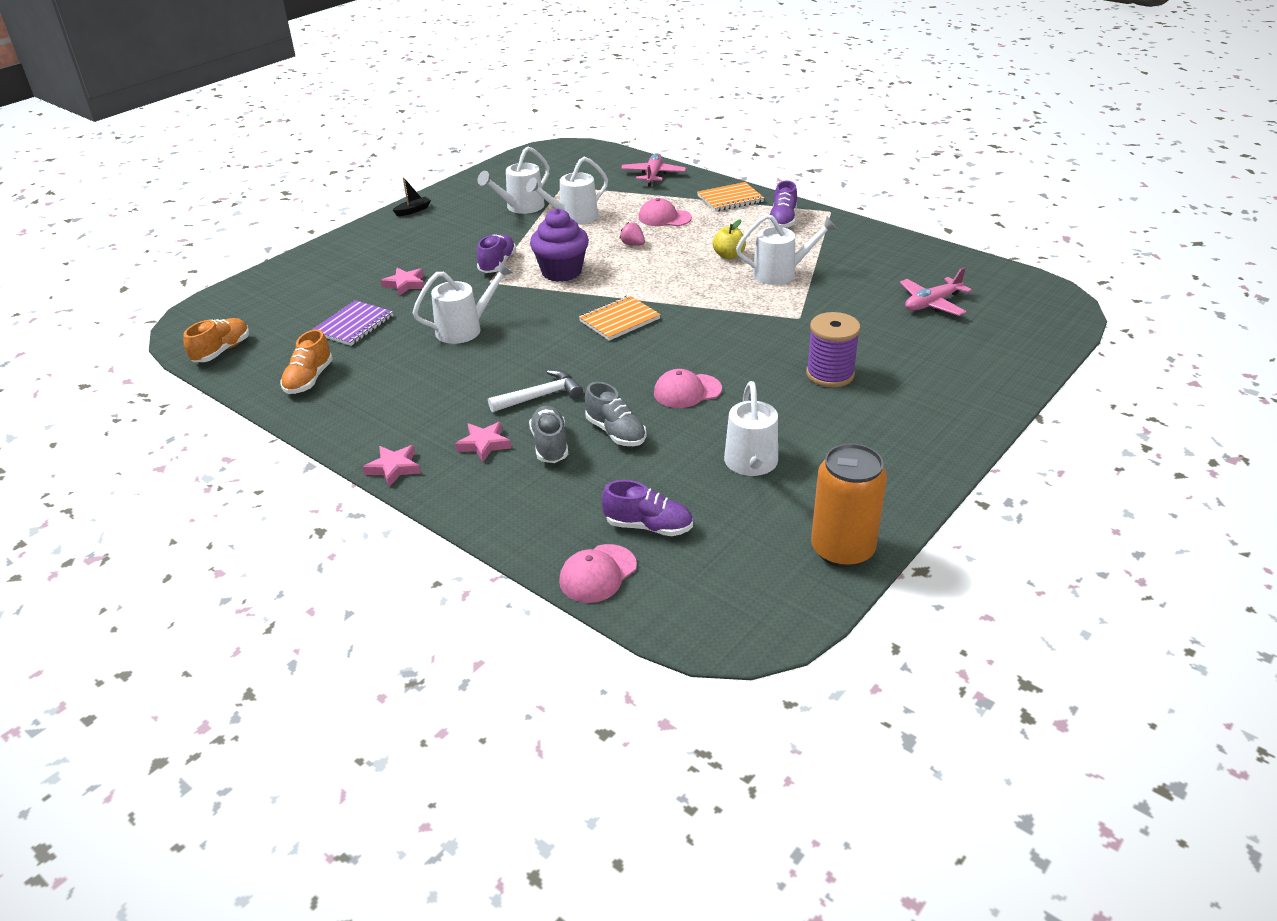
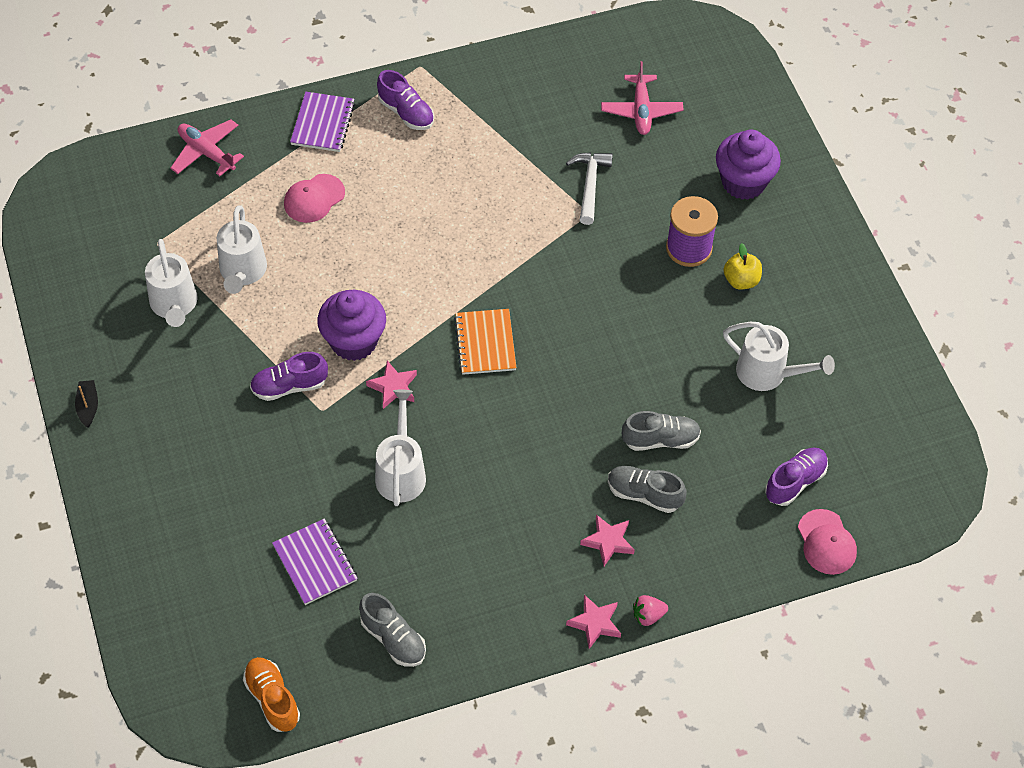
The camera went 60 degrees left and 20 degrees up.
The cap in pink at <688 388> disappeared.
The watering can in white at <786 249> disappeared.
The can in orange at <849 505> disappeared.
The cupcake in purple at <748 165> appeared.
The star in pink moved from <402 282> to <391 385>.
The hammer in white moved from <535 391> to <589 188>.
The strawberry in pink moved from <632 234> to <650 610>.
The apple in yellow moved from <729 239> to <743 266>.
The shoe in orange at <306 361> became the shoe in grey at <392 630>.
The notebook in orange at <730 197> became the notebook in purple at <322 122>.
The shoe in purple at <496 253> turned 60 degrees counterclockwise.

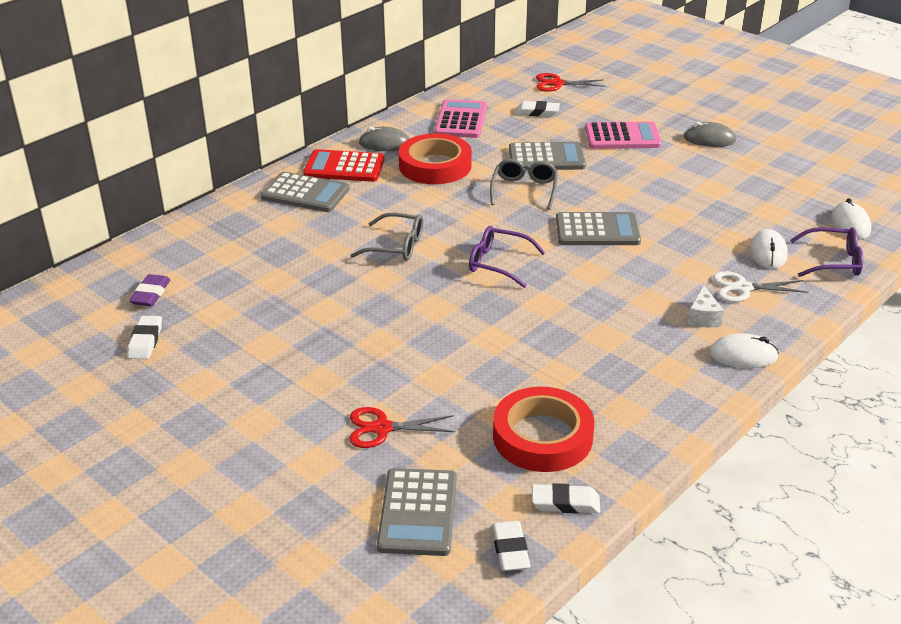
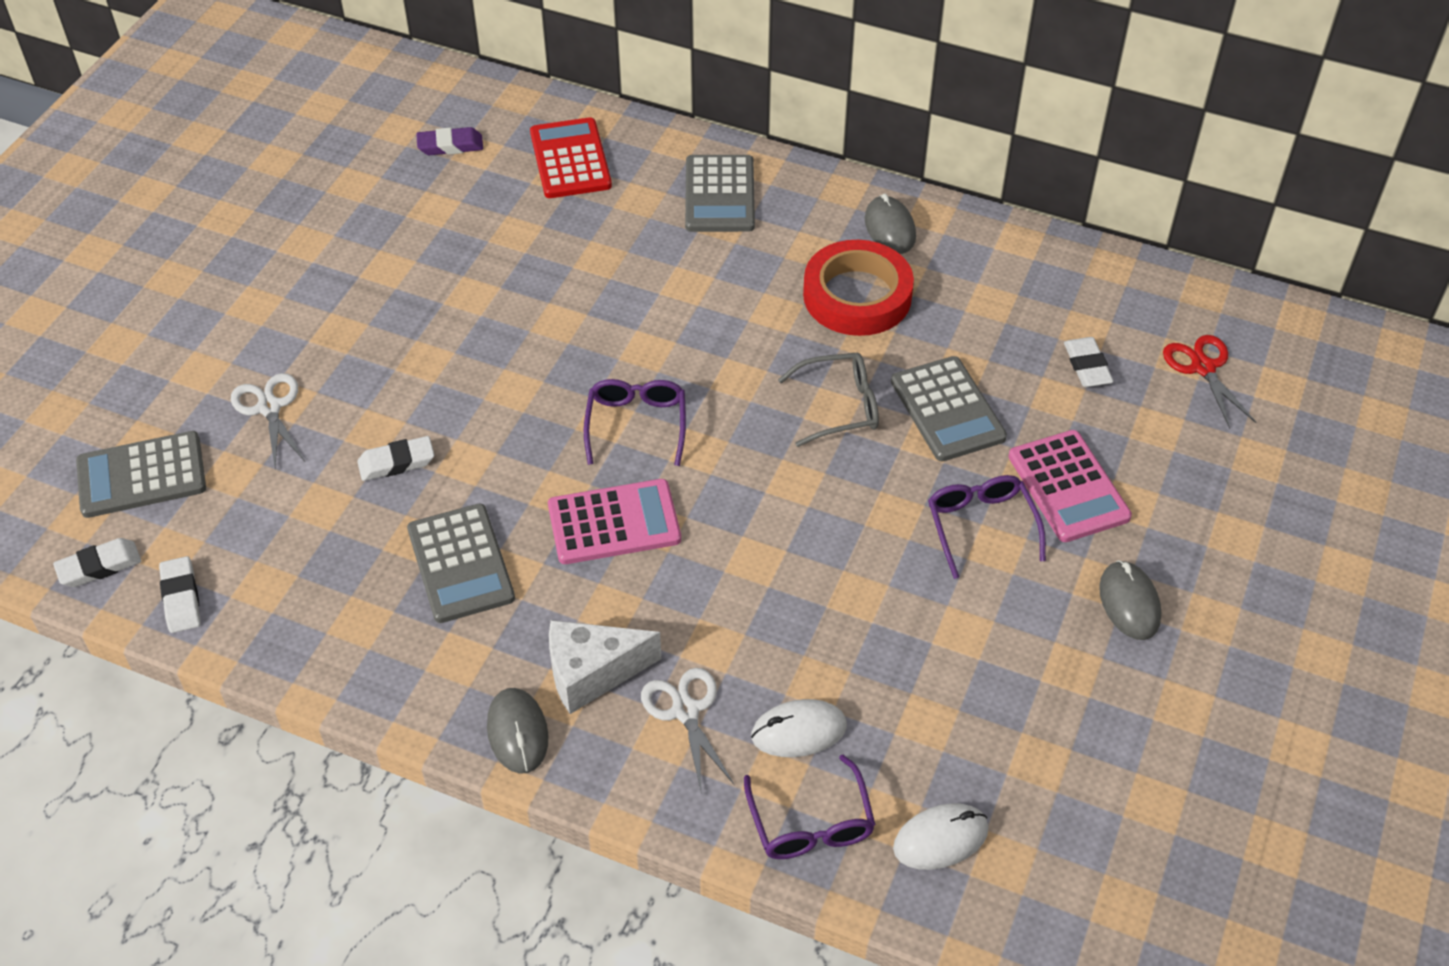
The camera went 70 degrees right and 15 degrees up.
The glasses in grey at <386 237> disappeared.
The tape in red at <543 429> disappeared.
The glasses in purple at <987 527> appeared.
The eraser in white moved from <144 337> to <395 458>.
The calculator in red moved from <344 165> to <571 157>.
The calculator in pink moved from <461 118> to <614 521>.
The calculator in grey moved from <598 228> to <461 563>.
The scissors in red at <402 427> became the scissors in white at <268 420>.
The mouse in white at <744 350> became the mouse in grey at <518 731>.
The cheese in white at <706 306> changed to 1.68 times the size.

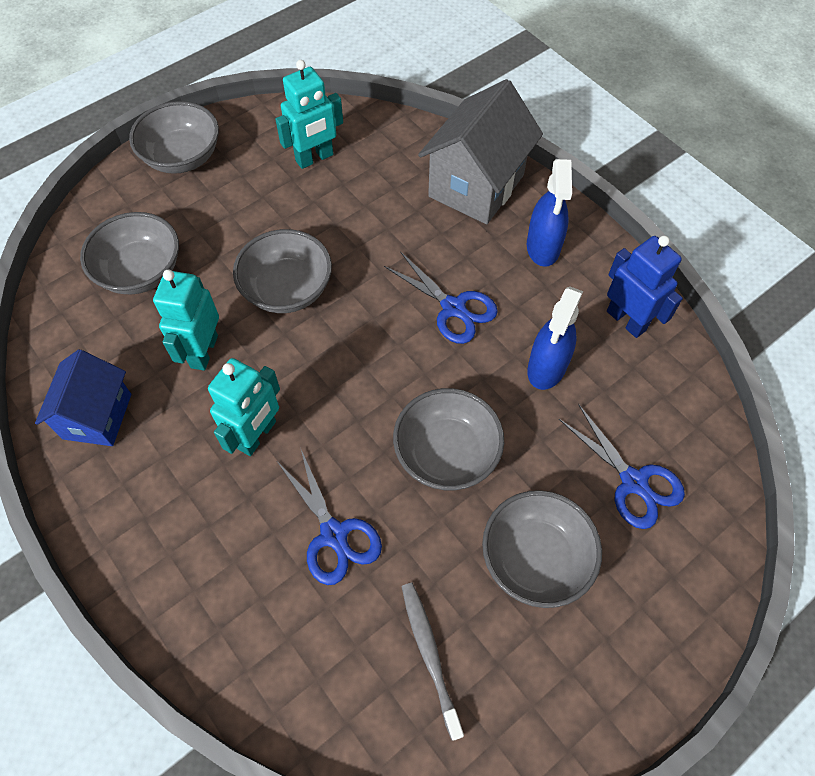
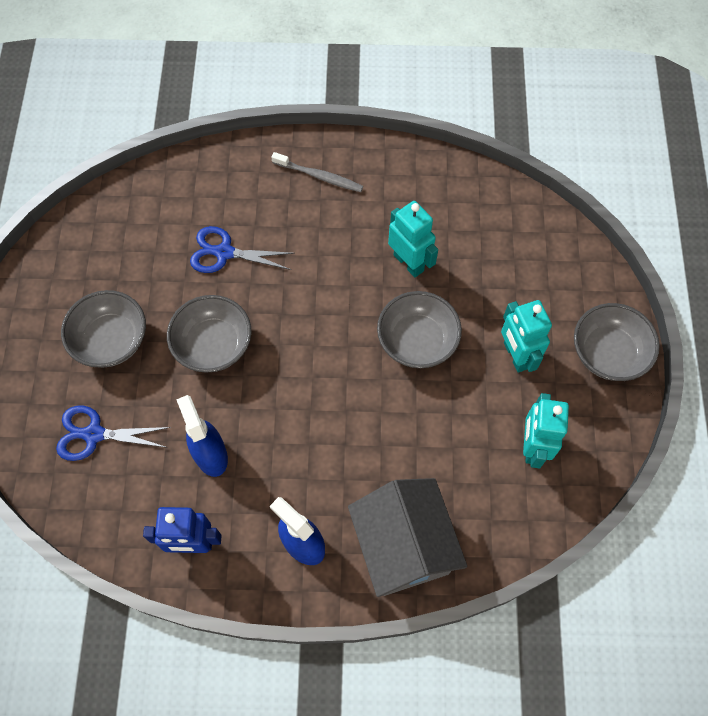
The camera went 130 degrees right and 5 degrees up.
The house in blue at <83 397> disappeared.
The bowl in grey at <129 253> disappeared.
The scissors in blue at <441 297> disappeared.
The robot in turquoise moved from <244 407> to <526 336>.
The toothbrush in grey moved from <432 662> to <317 172>.

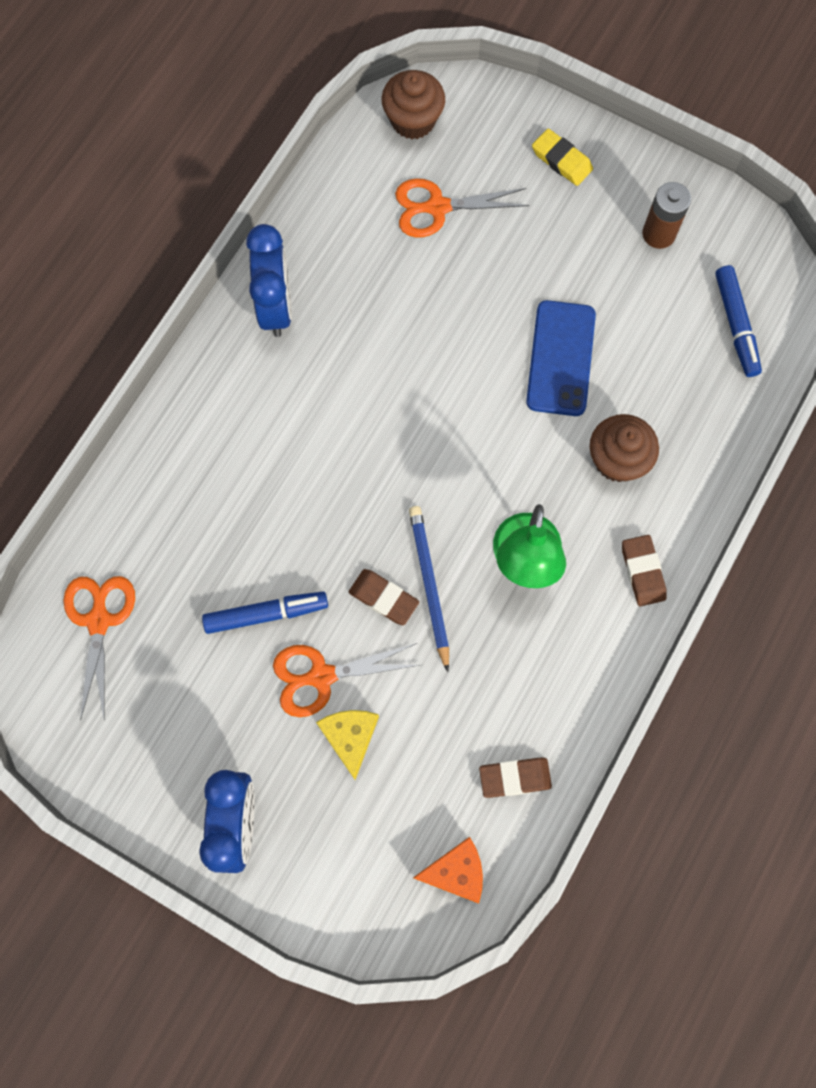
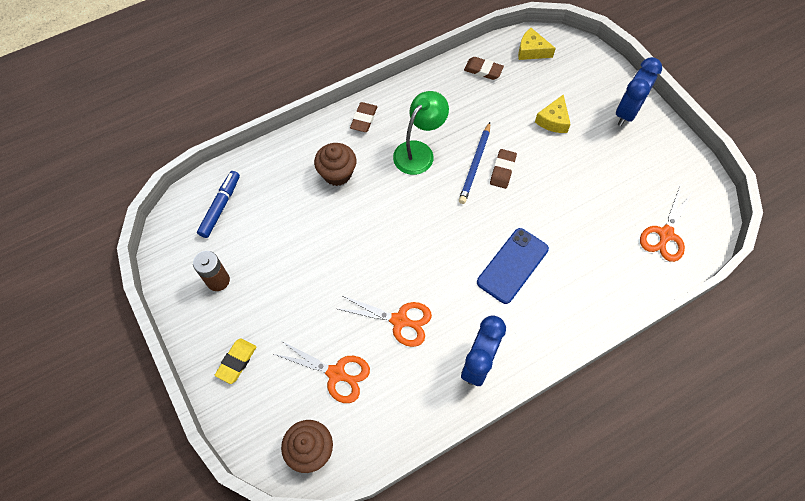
The camera went 150 degrees left and 10 degrees down.
The marker in blue at <265 613> disappeared.
The scissors in orange moved from <346 680> to <385 321>.
The phone in blue moved from <561 358> to <513 266>.
The cheese in orange at <448 870> became the cheese in yellow at <537 44>.
The eraser in brown at <384 597> turned 45 degrees clockwise.
The eraser in yellow at <562 157> turned 45 degrees clockwise.

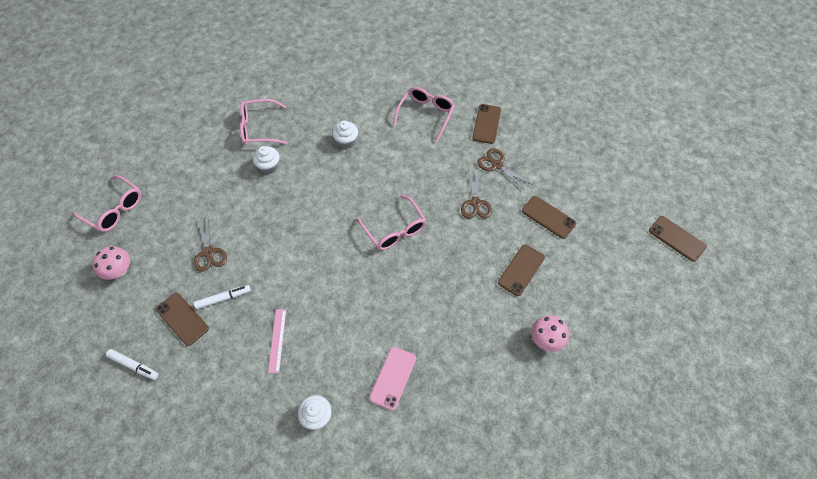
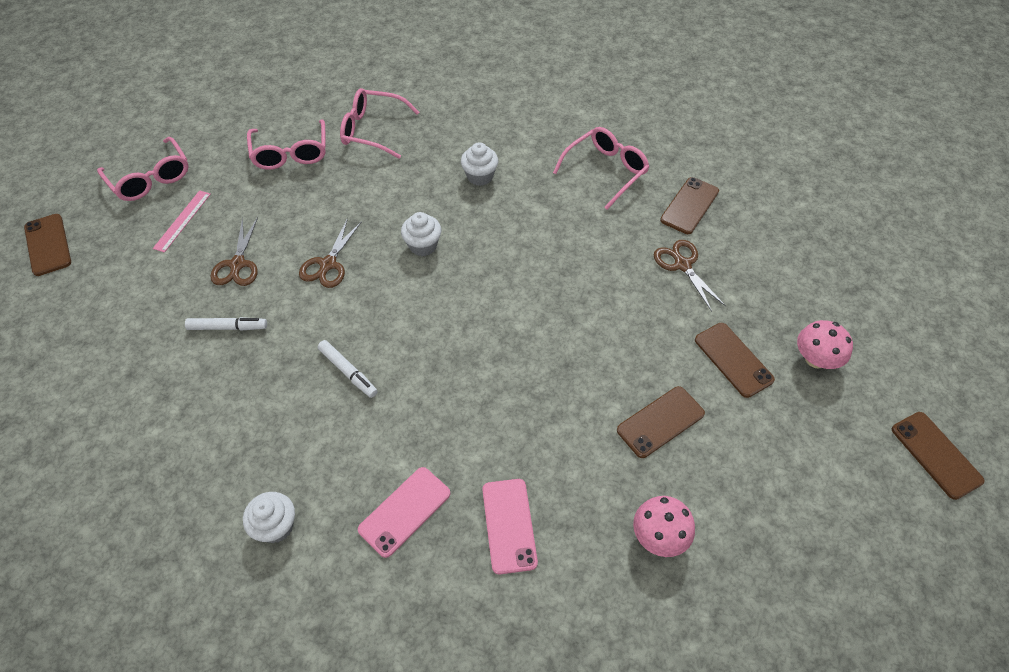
The camera went 20 degrees right and 5 degrees down.
The phone in pink at <510 526> appeared.
The mushroom in pink moved from <111 263> to <825 344>.
The marker in white moved from <132 364> to <348 369>.
The phone in brown moved from <182 319> to <47 245>.
The cupcake in white moved from <266 160> to <421 234>.
The ruler in pink moved from <277 341> to <182 221>.
The glasses in pink moved from <391 222> to <286 144>.
The scissors in brown moved from <476 194> to <330 253>.

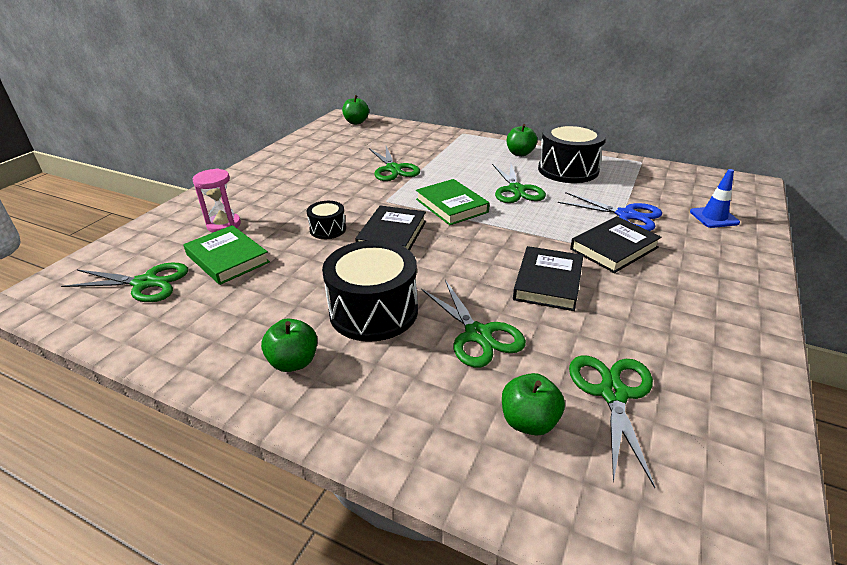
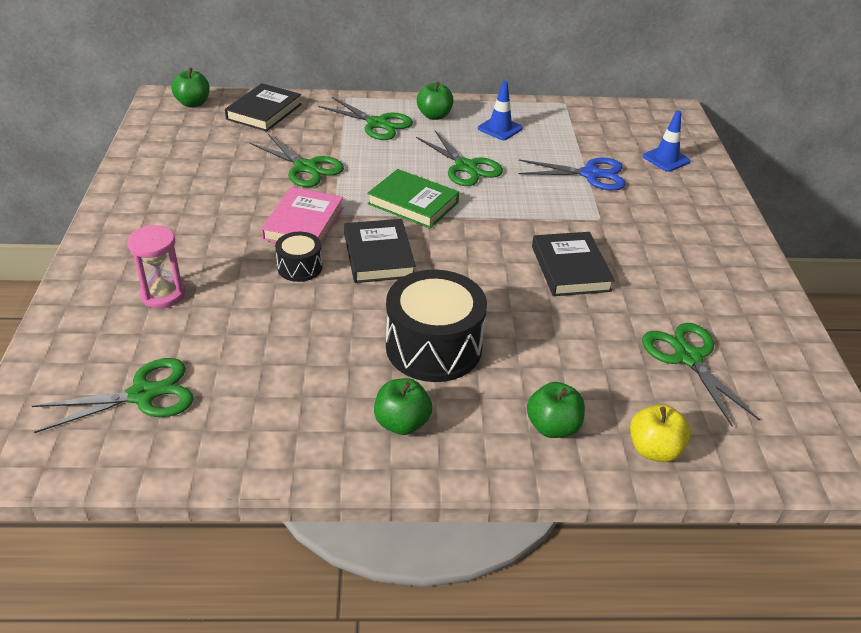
The camera went 30 degrees left and 5 degrees up.
The book in green at <226 255> disappeared.
The book in pink at <302 215> appeared.
The apple in yellow at <660 433> appeared.
The scissors in green moved from <474 324> to <365 118>.
The apple in green moved from <533 404> to <556 410>.
The book in black moved from <616 244> to <263 107>.
The drum in black at <572 153> was replaced by the traffic cone in blue at <500 110>.

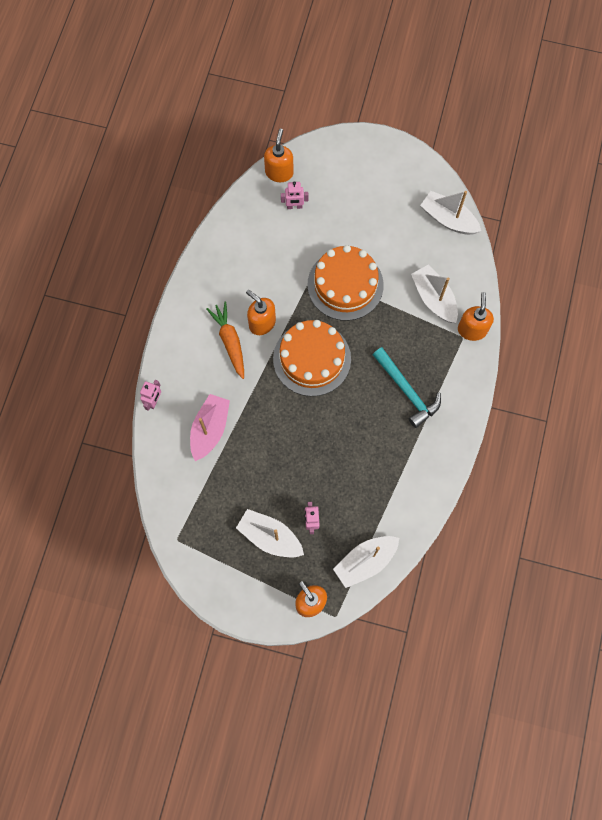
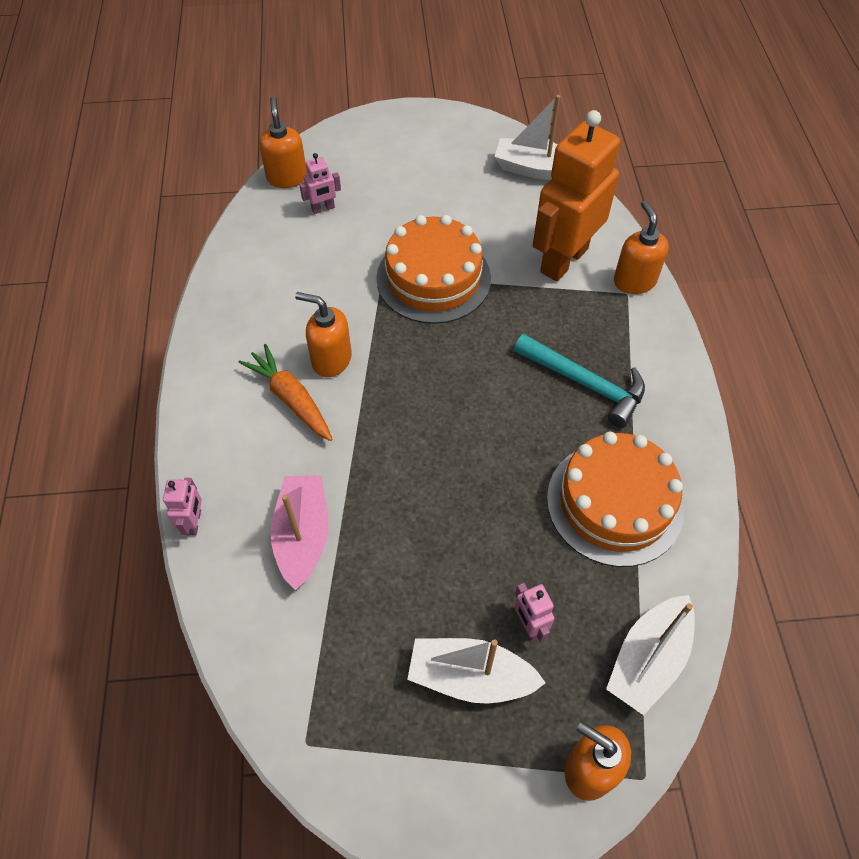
The camera went 20 degrees left and 15 degrees down.
The cake in orange moved from <312 358> to <615 499>.
The boat in white at <434 294> was replaced by the robot in orange at <576 195>.

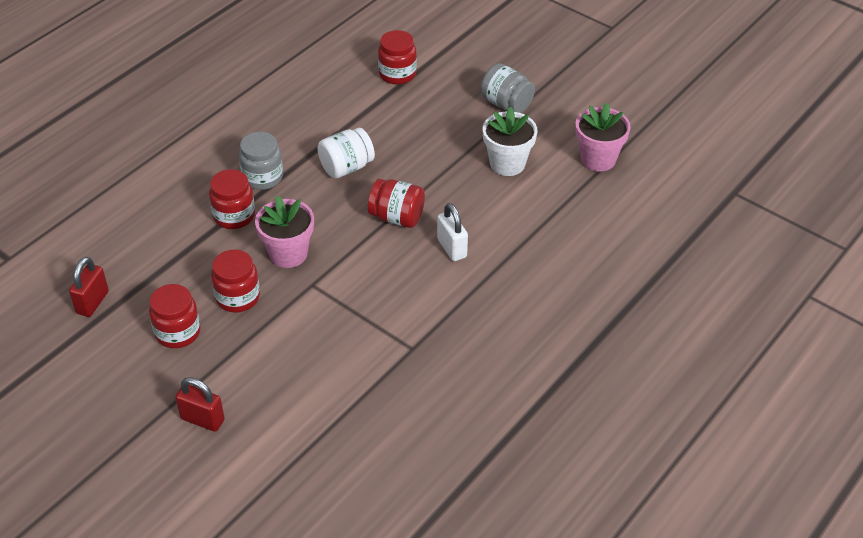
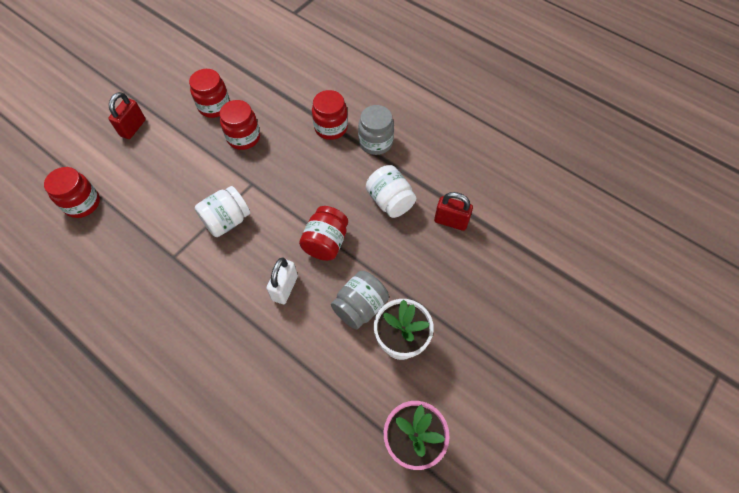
The camera went 90 degrees right and 15 degrees up.
The flower pot in pink at <284 232> disappeared.
The jar in white at <222 211> appeared.
The padlock in red moved from <89 287> to <453 211>.
The jar in red moved from <397 57> to <72 192>.
The jar in grey moved from <507 88> to <360 300>.
The padlock in white at <452 232> turned 45 degrees counterclockwise.

